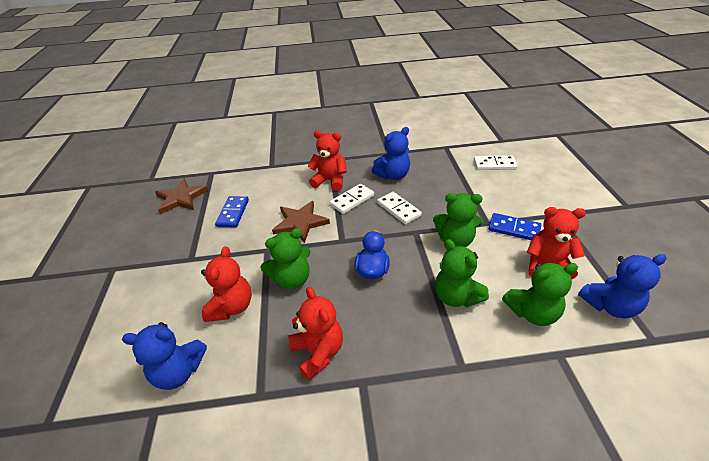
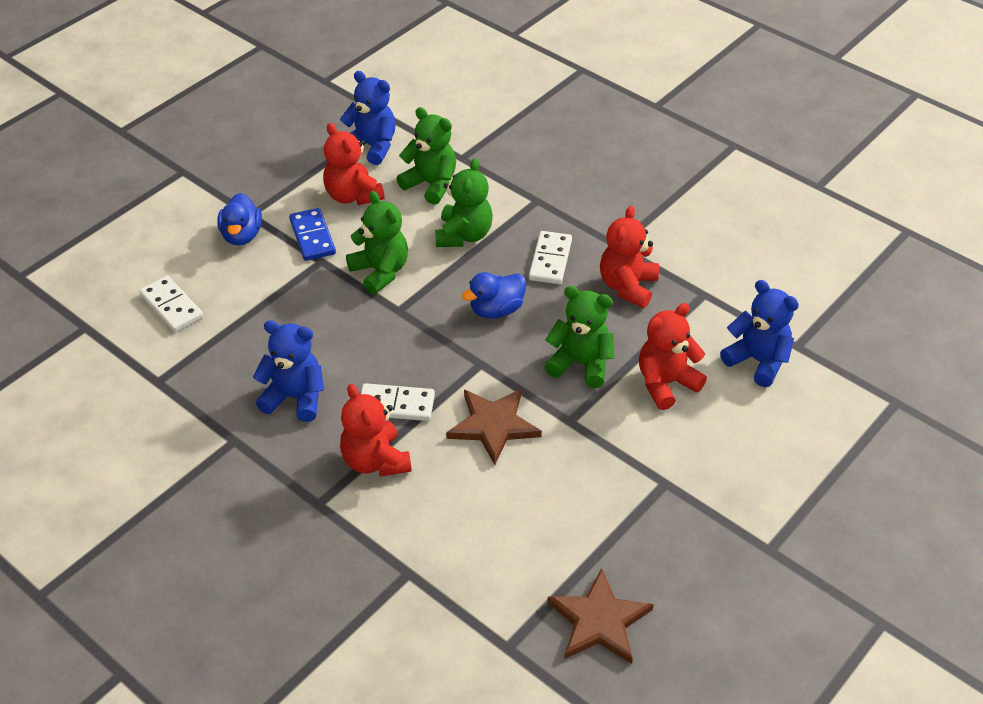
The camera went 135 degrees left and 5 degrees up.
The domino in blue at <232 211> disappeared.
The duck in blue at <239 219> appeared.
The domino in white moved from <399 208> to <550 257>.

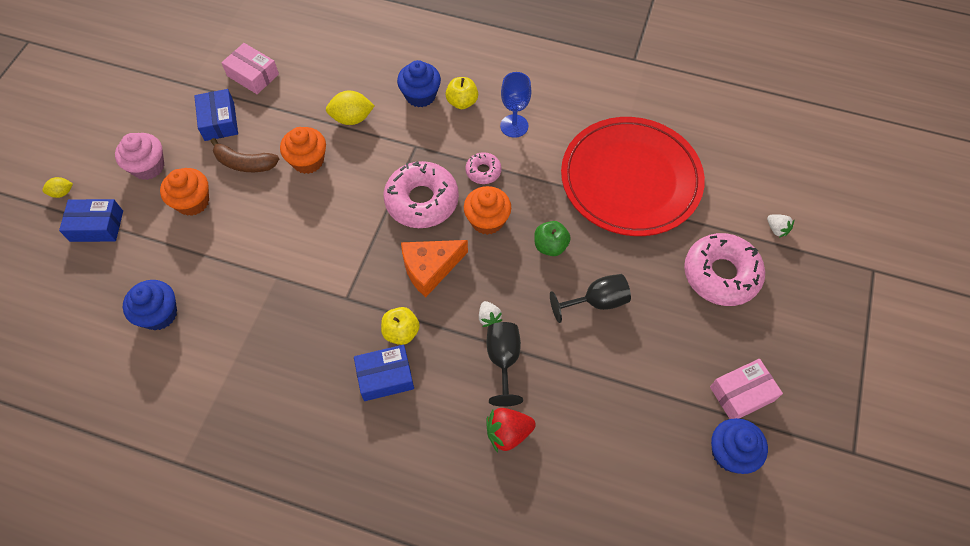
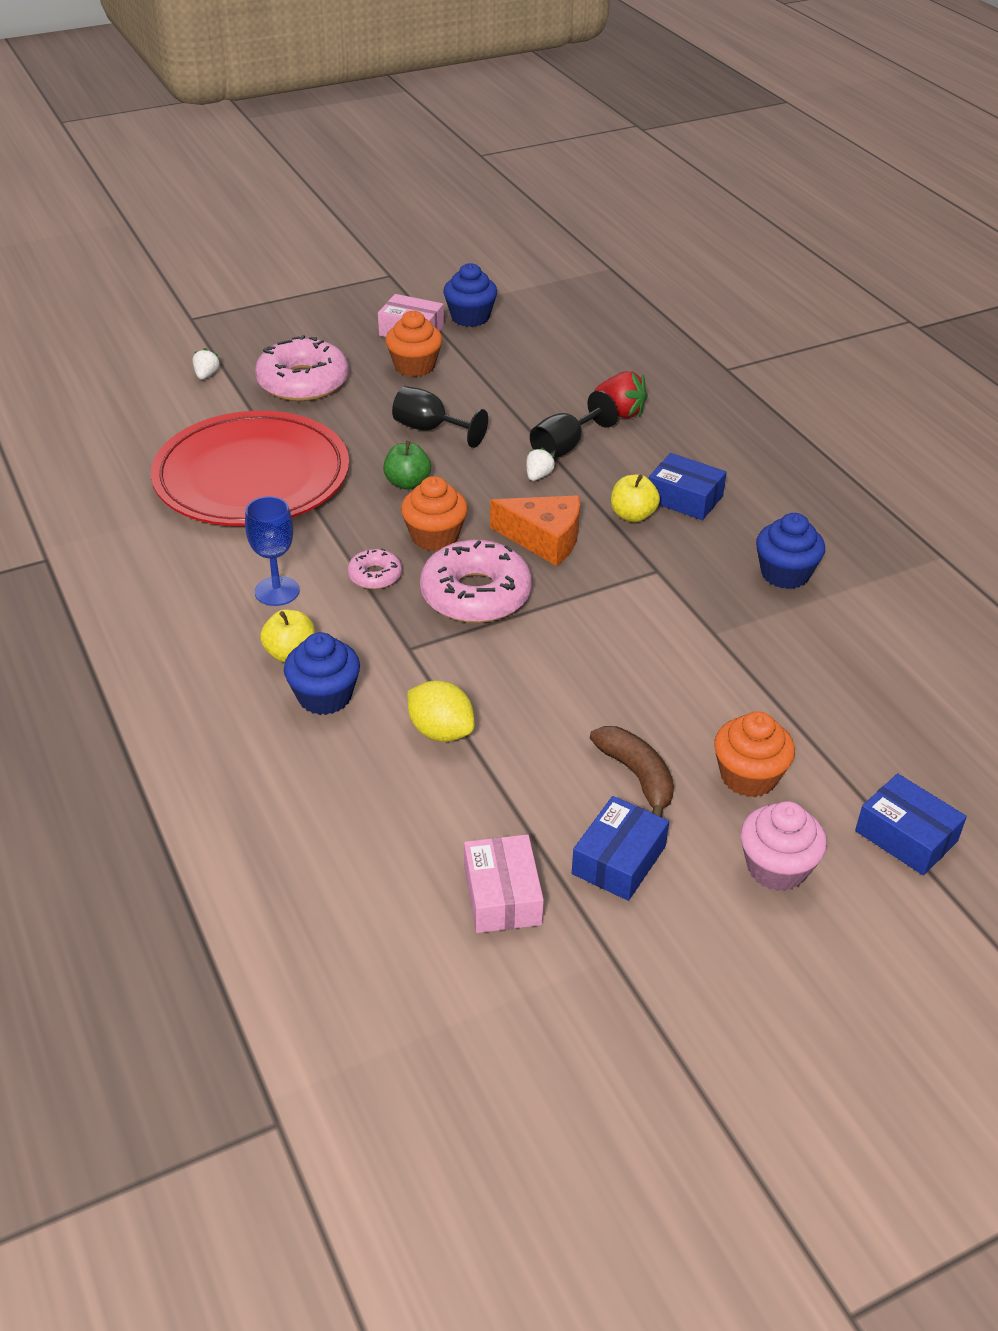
The camera went 135 degrees left and 20 degrees down.
The lemon in yellow at <57 187> disappeared.
The cupcake in blue moved from <150 305> to <790 551>.
The cupcake in orange moved from <303 150> to <413 344>.

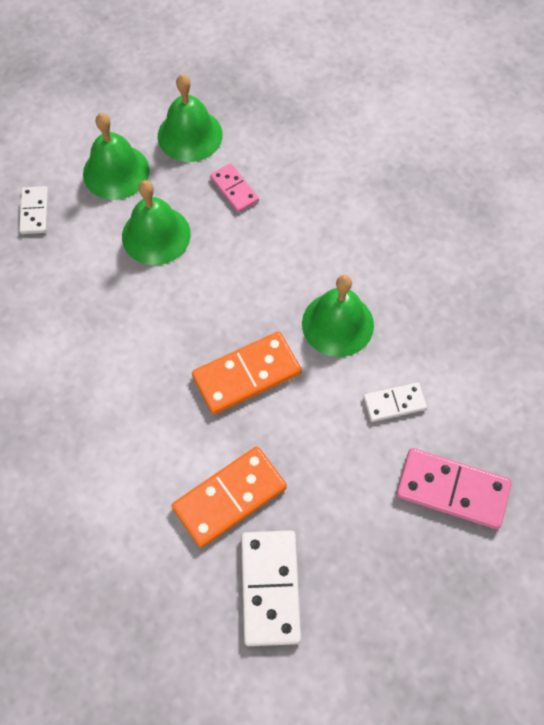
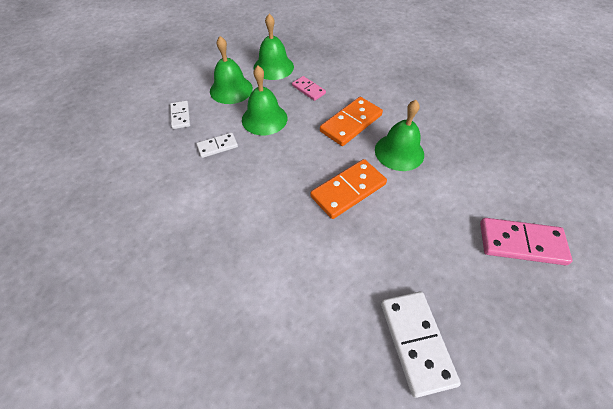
The camera went 10 degrees left and 10 degrees down.
The domino in orange moved from <229 497> to <351 121>.
The domino in white moved from <395 402> to <217 145>.

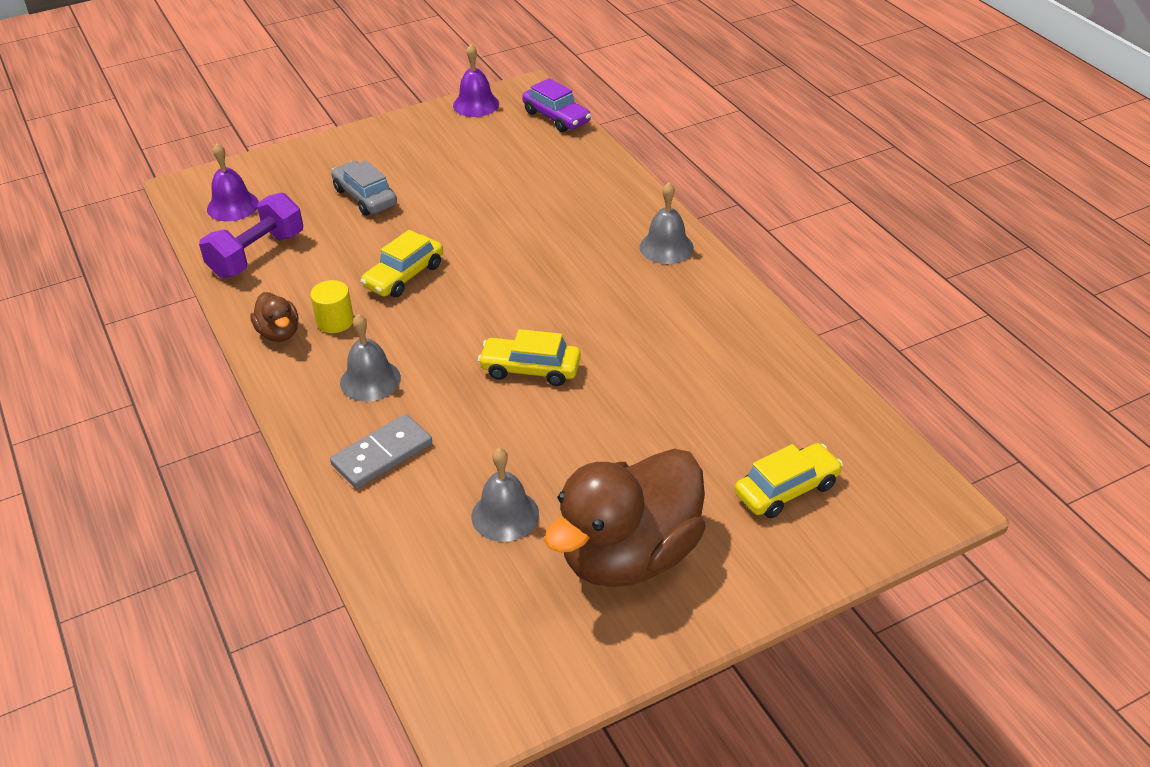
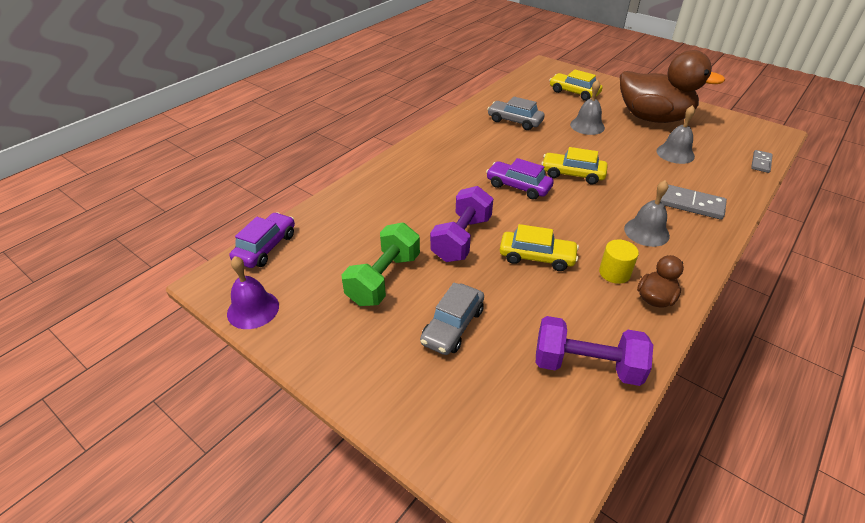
The camera went 115 degrees left and 0 degrees up.
The bell in purple at <233 182> disappeared.
The dumbbell in green at <381 264> appeared.
The dumbbell in purple at <461 224> appeared.
The car in purple at <520 179> appeared.
The car in grey at <516 113> appeared.
The domino in grey at <762 161> appeared.
The bell in grey moved from <667 223> to <587 107>.
The car in yellow at <529 357> turned 120 degrees clockwise.

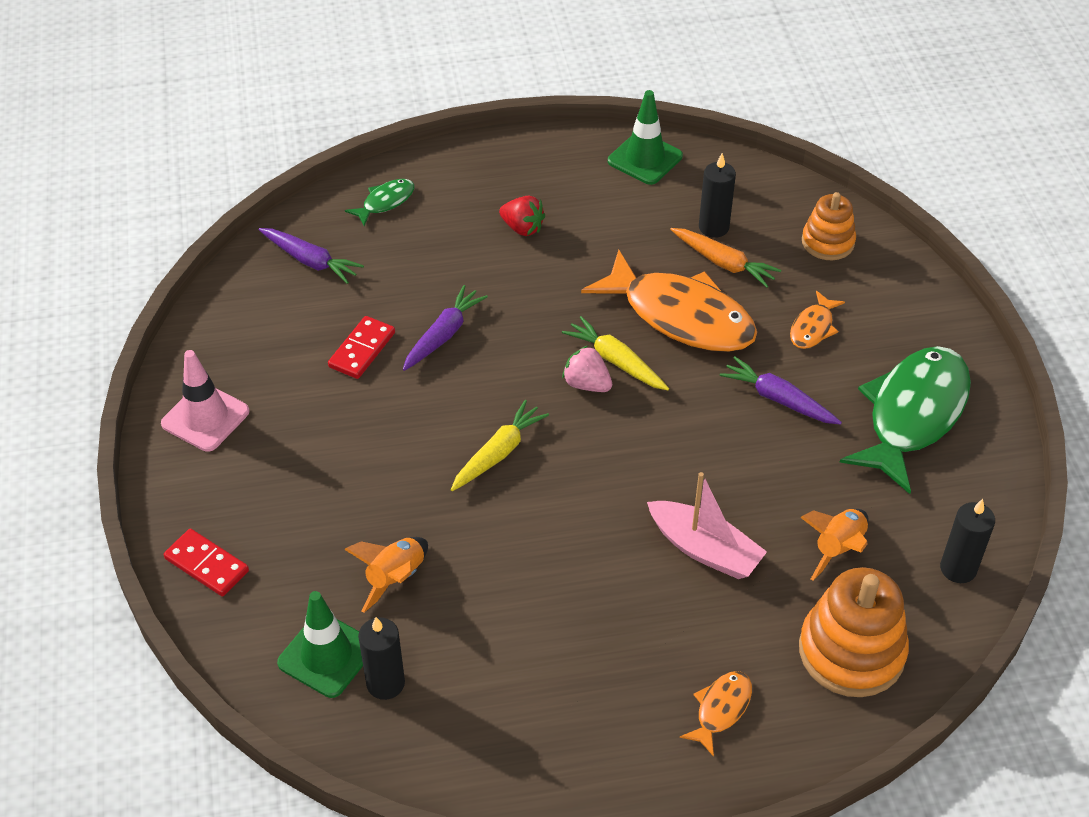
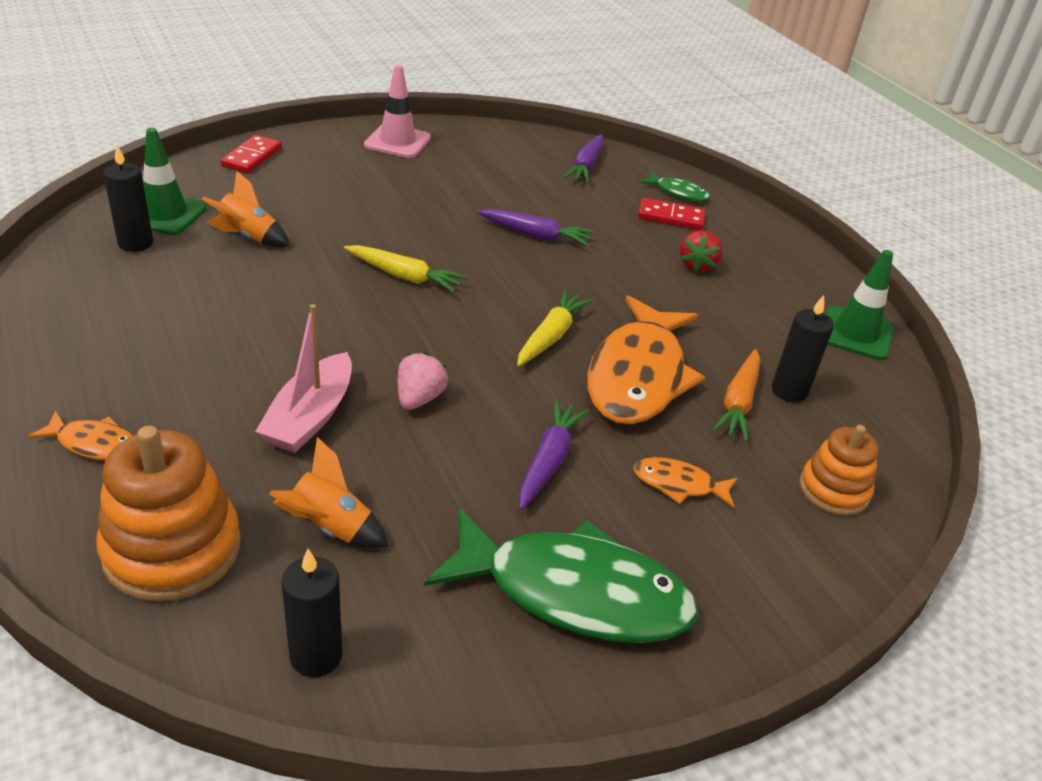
The camera went 70 degrees right and 10 degrees down.
The domino in red moved from <361 347> to <671 214>.
The strawberry in pink moved from <587 368> to <423 381>.

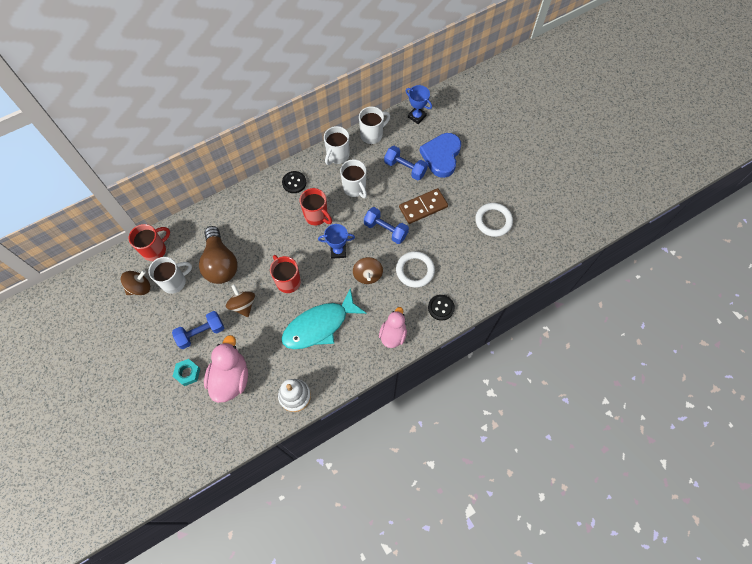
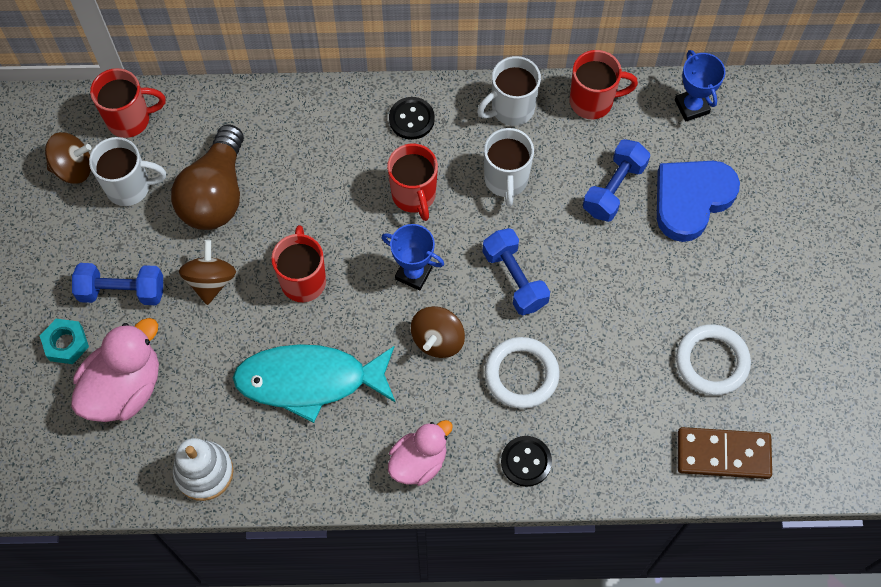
The camera went 30 degrees right and 0 degrees up.
The domino in brown moved from <423 206> to <725 453>.
The mug in white at <374 125> became the mug in red at <604 84>.
The dumbbell in blue at <406 163> turned 60 degrees clockwise.

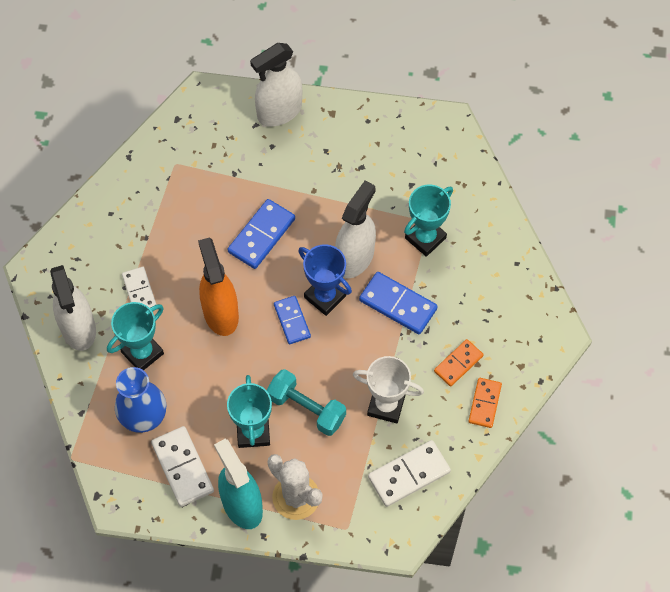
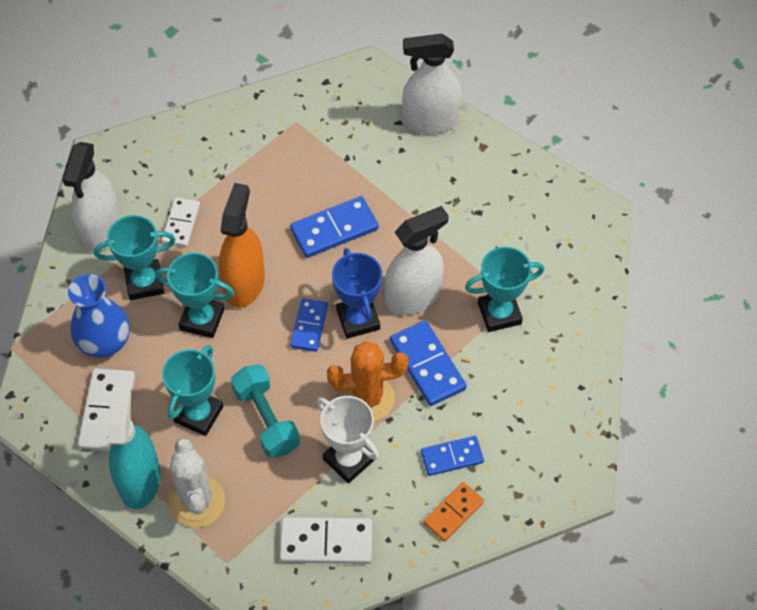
The camera went 30 degrees right and 5 degrees down.
The trophy in turquoise at <194 295> appeared.
The cactus in orange at <367 381> appeared.
The domino in orange at <459 362> became the domino in blue at <452 456>.

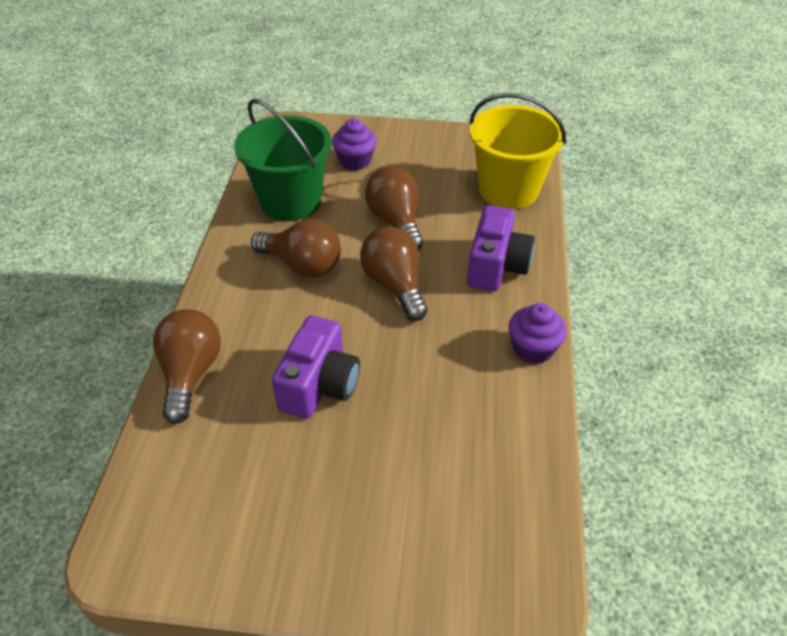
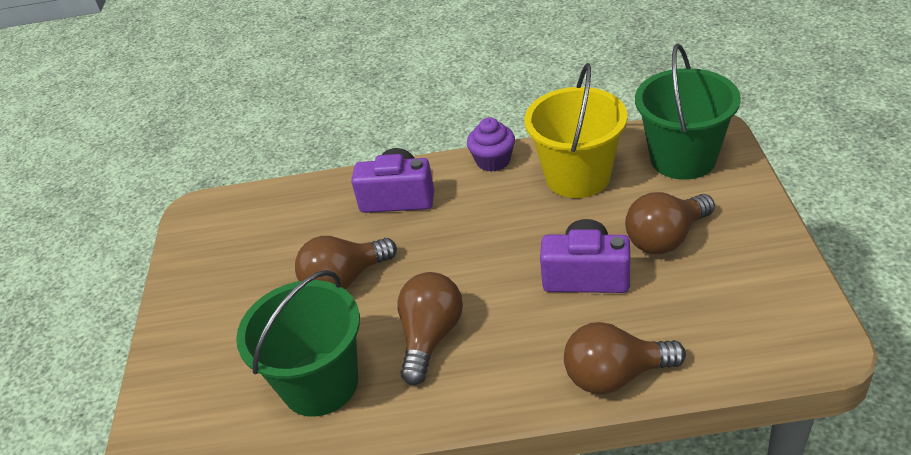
The camera went 95 degrees left and 5 degrees down.
The cupcake in purple at <354 144> disappeared.
The bucket in green at <688 112> appeared.
The light bulb in brown moved from <394 273> to <670 223>.
The bucket in yellow moved from <517 151> to <576 130>.

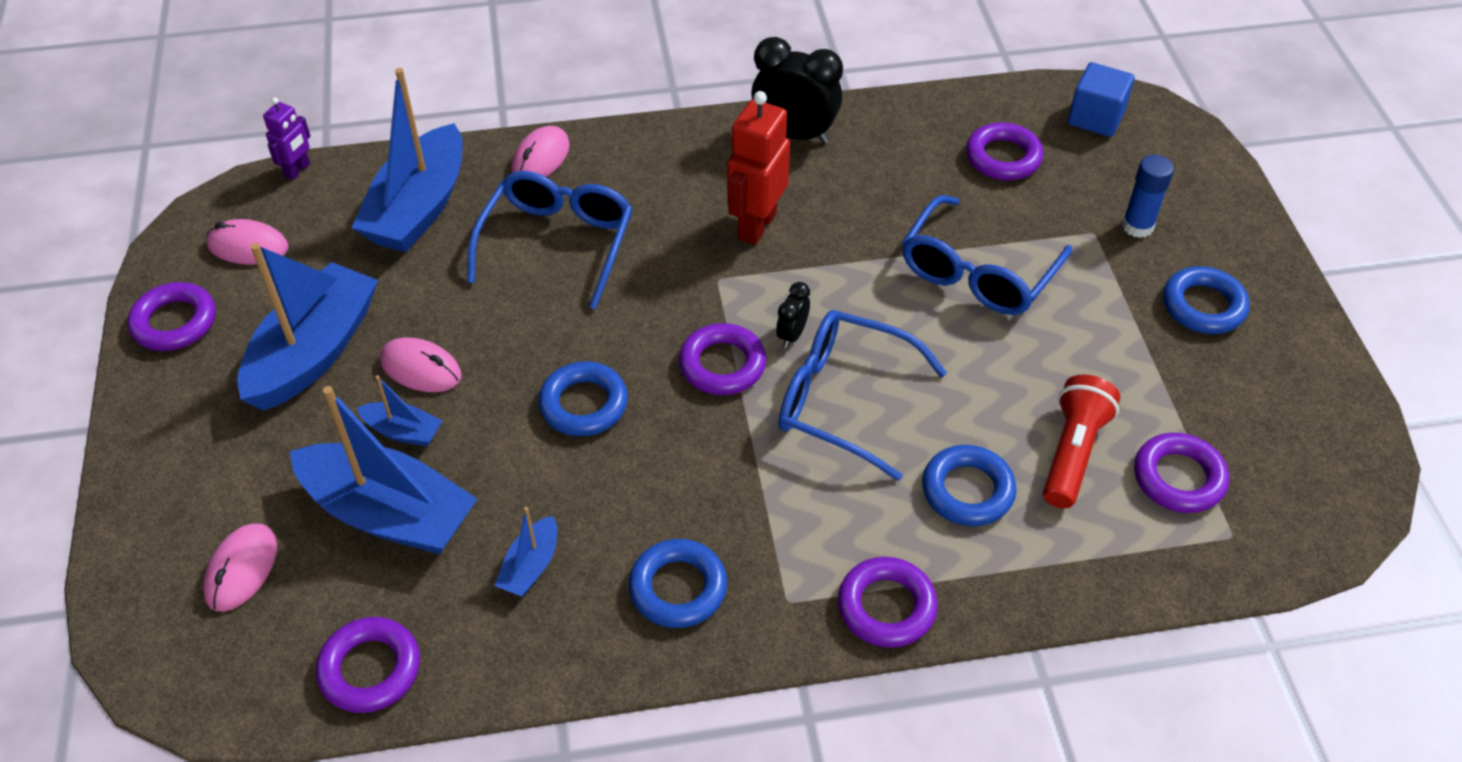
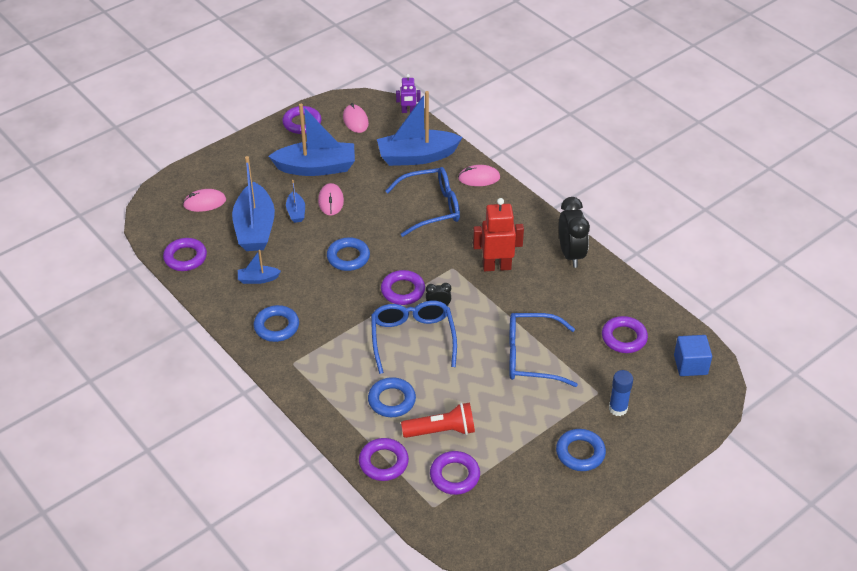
The camera went 60 degrees right and 5 degrees down.
The ring in purple moved from <888 602> to <384 459>.

